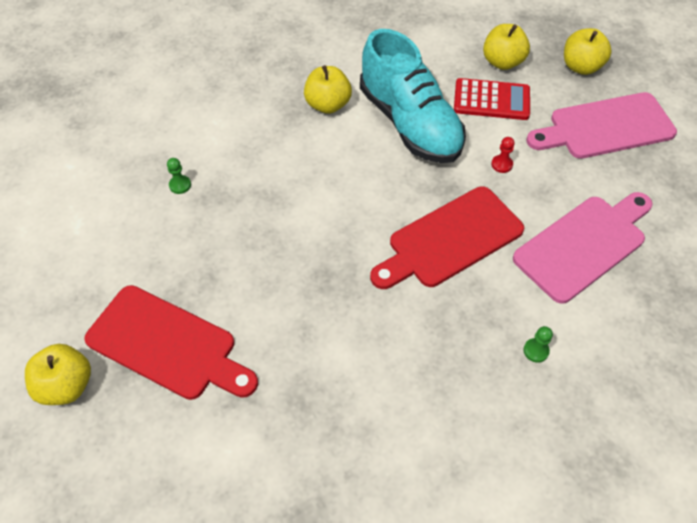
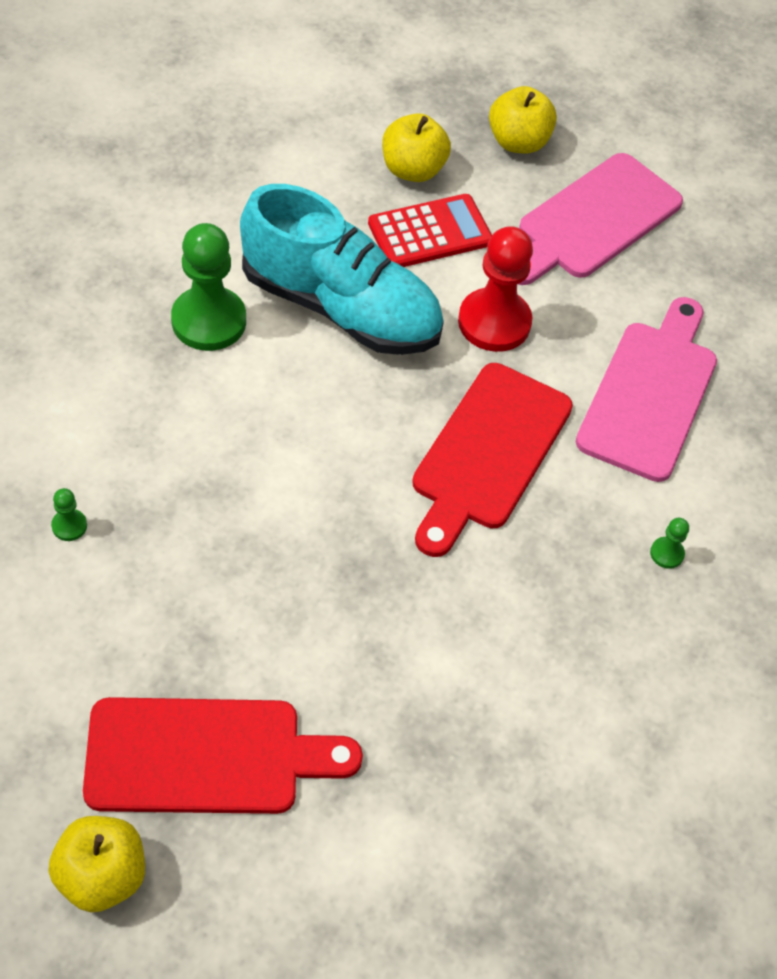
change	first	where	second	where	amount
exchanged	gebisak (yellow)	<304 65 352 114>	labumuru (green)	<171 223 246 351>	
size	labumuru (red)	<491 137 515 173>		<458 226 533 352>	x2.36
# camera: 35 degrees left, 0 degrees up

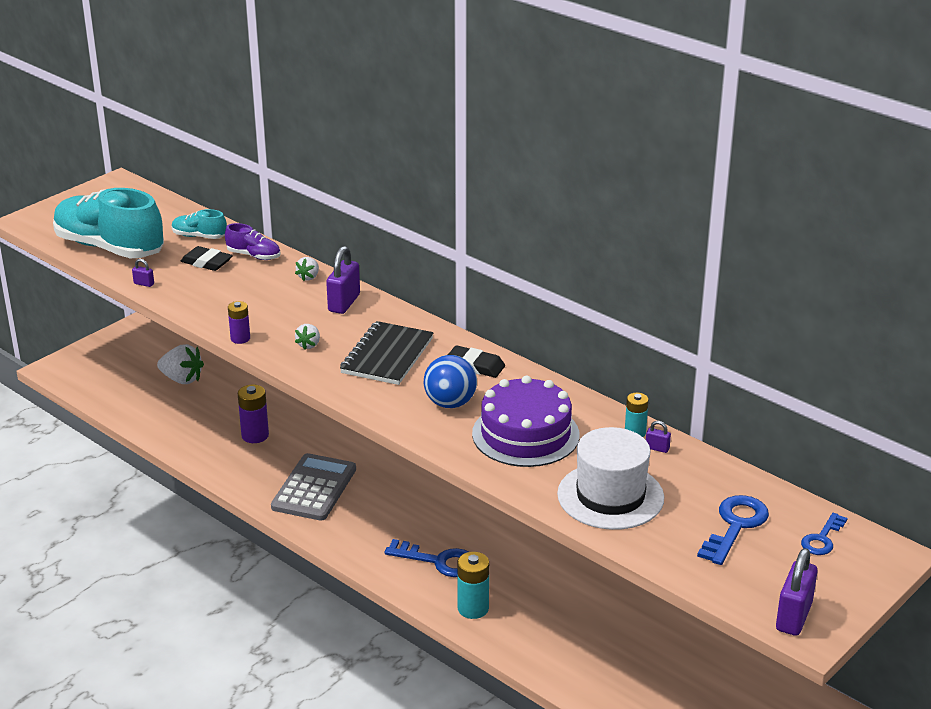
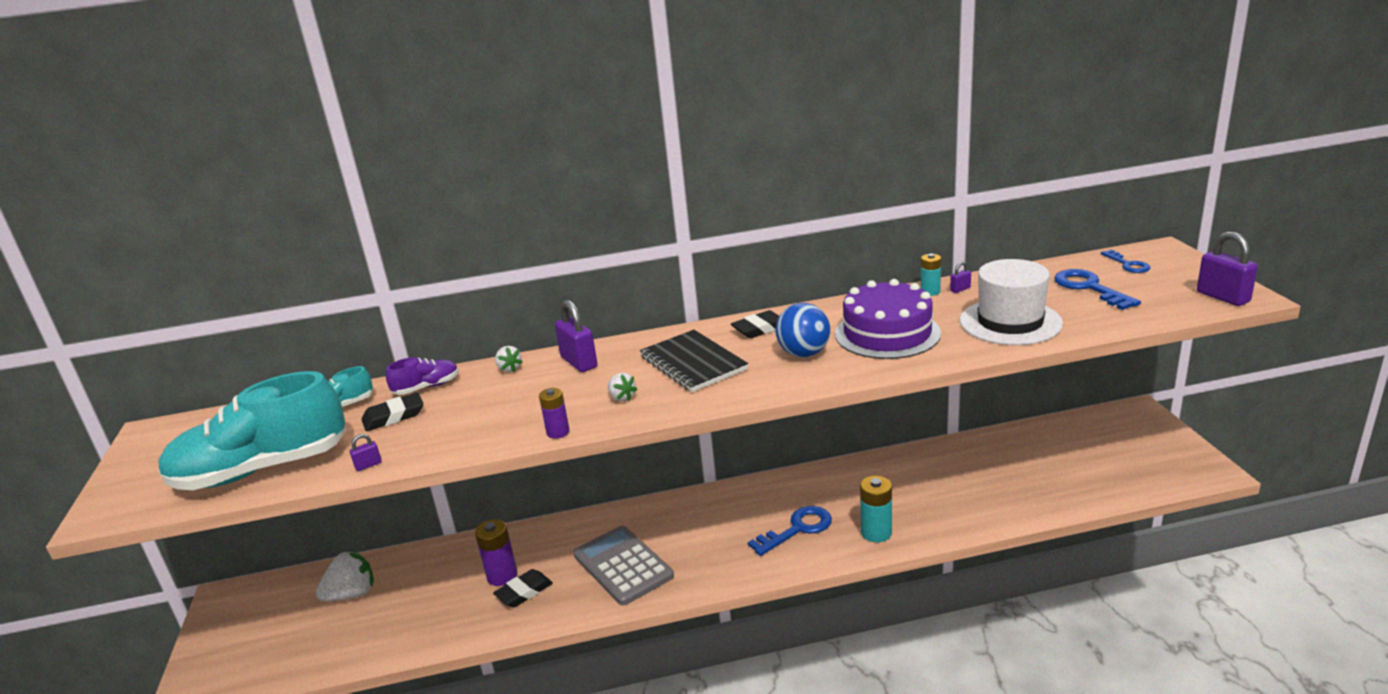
change	first	where	second	where	amount
appeared			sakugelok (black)	<493 569 553 608>	
# camera: 50 degrees left, 5 degrees down

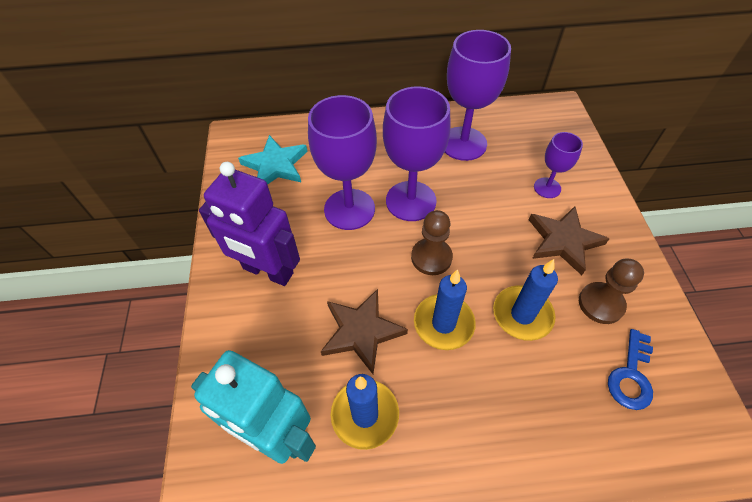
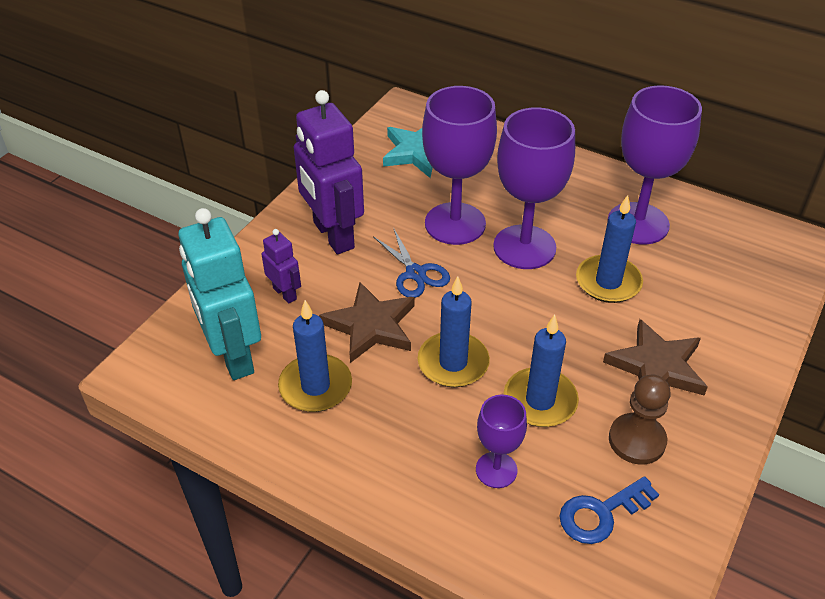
change	first	where	second	where	amount
missing	labumuru (brown)	<411 210 453 275>			
appeared			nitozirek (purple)	<262 229 301 304>	
appeared			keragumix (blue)	<373 227 450 298>	
appeared			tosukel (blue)	<576 195 643 303>	
relocated	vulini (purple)	<534 132 583 198>		<476 394 527 488>	
# camera: 35 degrees right, 10 degrees down

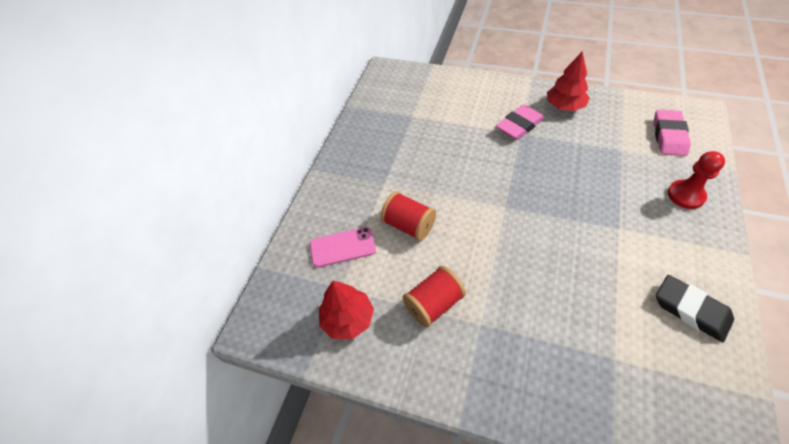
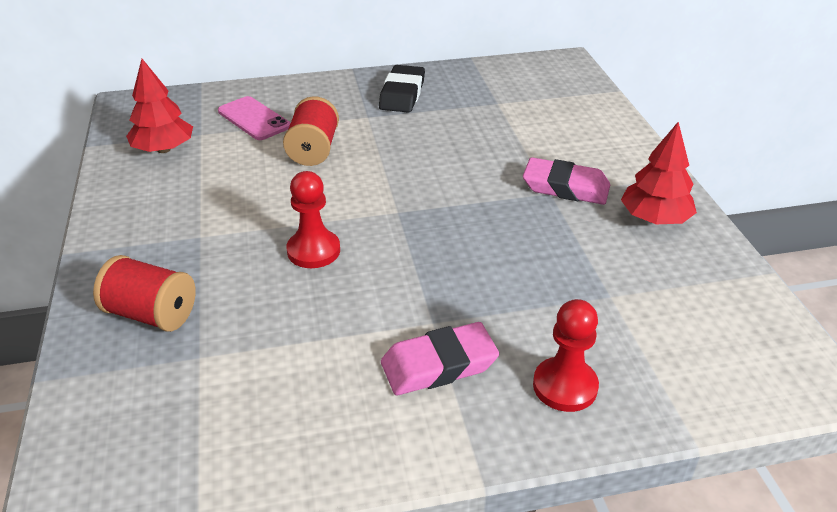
change	first	where	second	where	amount
appeared			labumuru (red)	<286 171 340 268>	
relocated	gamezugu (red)	<402 266 466 328>		<93 255 196 332>	
relocated	sakugelok (pink)	<653 110 691 156>		<381 322 499 395>	
relocated	sakugelok (black)	<656 275 734 342>		<379 65 425 113>	
# camera: 55 degrees right, 15 degrees down

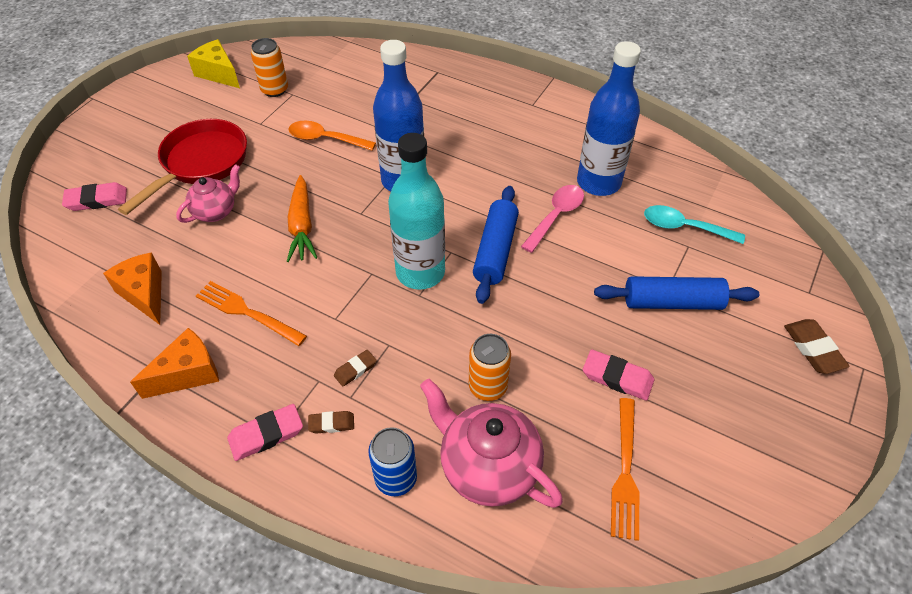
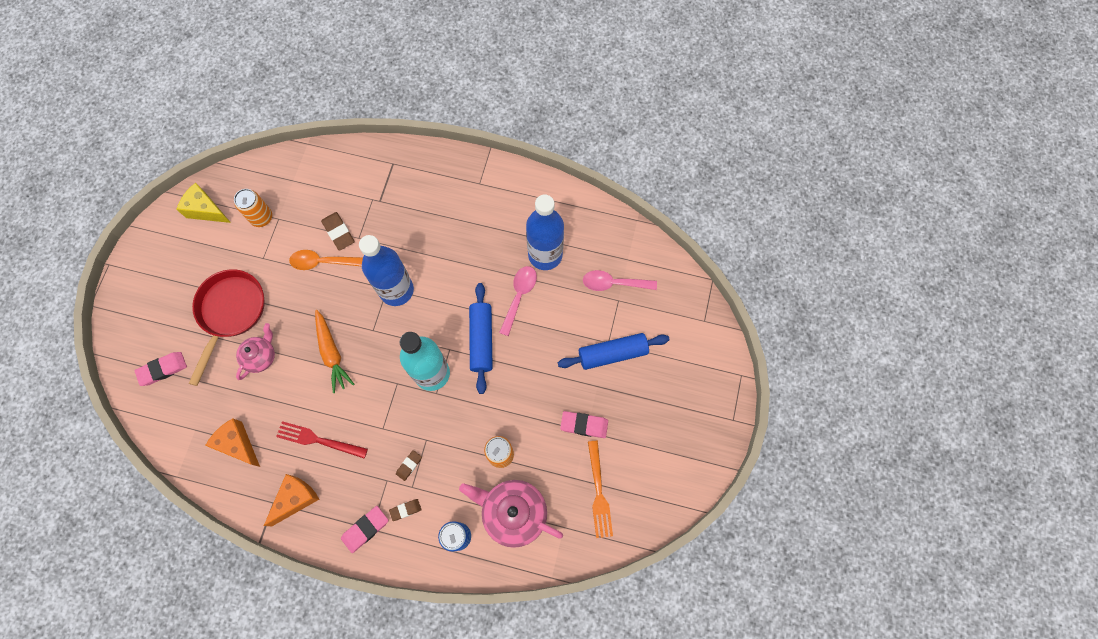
change	first	where	second	where	amount
relocated	sakugelok (brown)	<784 319 850 374>		<321 212 355 251>	
colour	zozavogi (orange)	<196 281 307 346>	zozavogi (red)	<276 421 368 459>	
colour	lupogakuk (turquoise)	<644 205 745 244>	lupogakuk (pink)	<583 270 657 291>	
# camera: 15 degrees left, 20 degrees up

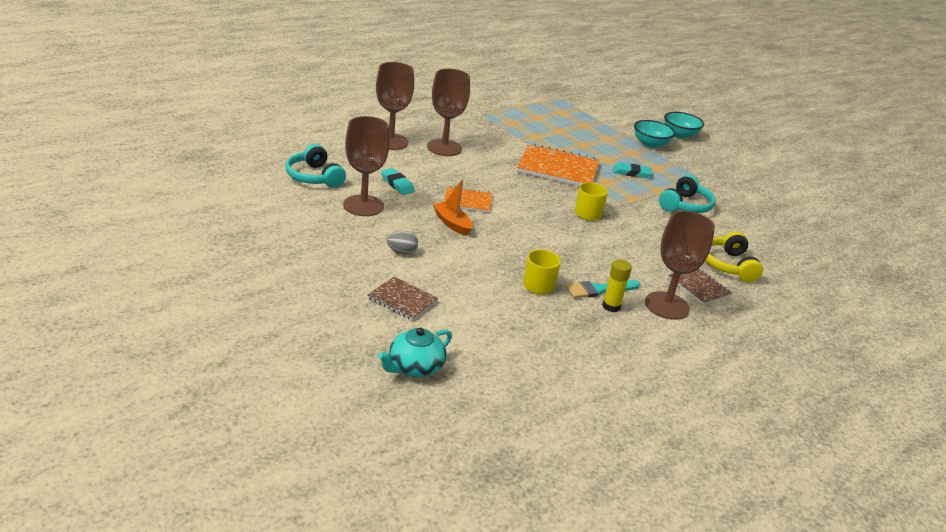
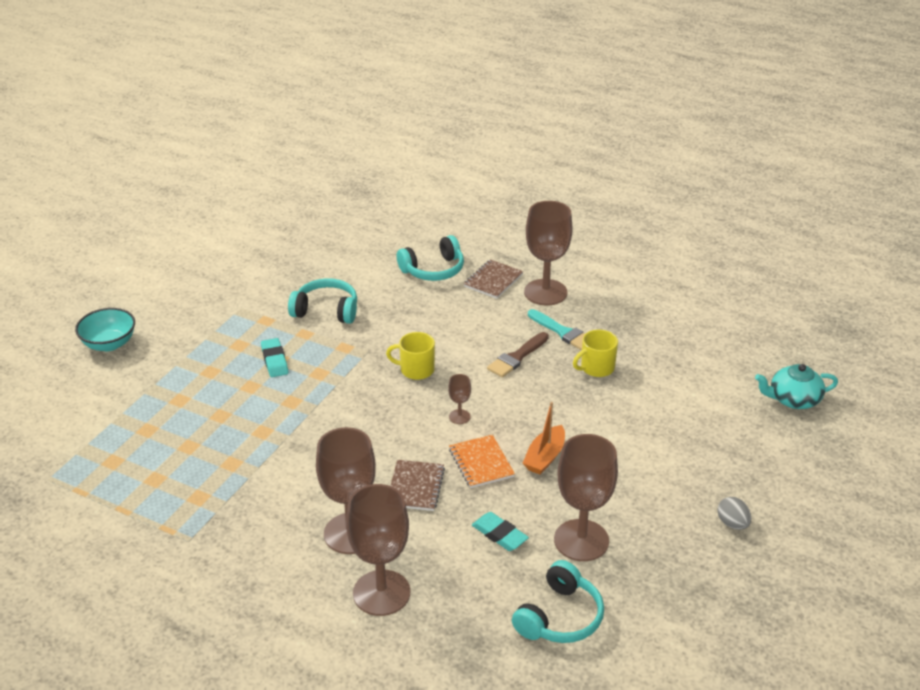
change	first	where	second	where	amount
missing	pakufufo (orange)	<517 144 600 186>			
missing	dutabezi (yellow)	<602 260 632 312>			
missing	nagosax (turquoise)	<634 120 675 148>			
appeared			vulini (brown)	<448 374 471 424>	
appeared			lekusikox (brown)	<487 332 549 378>	
relocated	pakufufo (brown)	<368 277 438 321>		<390 460 445 511>	
relocated	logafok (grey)	<387 231 418 254>		<717 497 751 530>	
colour	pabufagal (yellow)	<705 232 763 282>	pabufagal (turquoise)	<397 235 464 281>	
spun	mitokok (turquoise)	<378 328 452 377>		<755 364 838 409>	150 degrees clockwise
spun	sakugelok (turquoise)	<381 168 415 195>		<472 512 529 551>	75 degrees counterclockwise
# camera: 110 degrees left, 5 degrees up

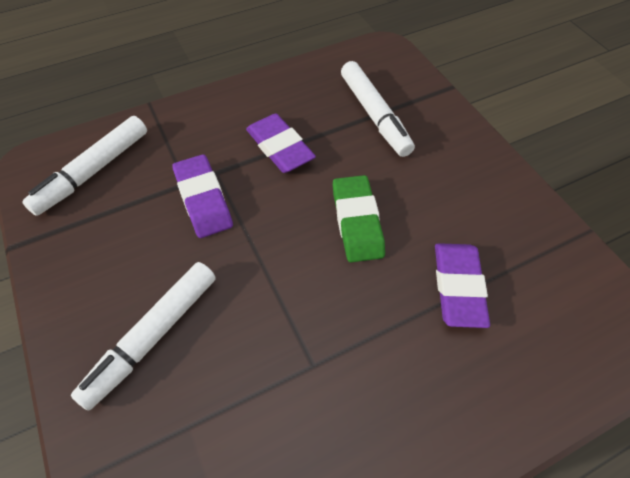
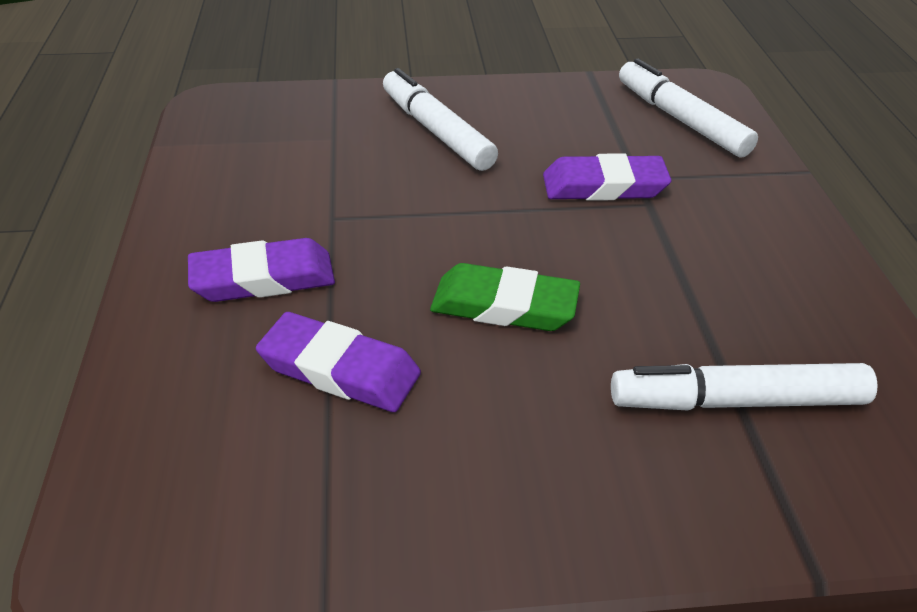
change	first	where	second	where	amount
relocated	sakugelok (purple)	<246 113 316 173>		<188 238 335 302>	
# camera: 110 degrees right, 15 degrees down

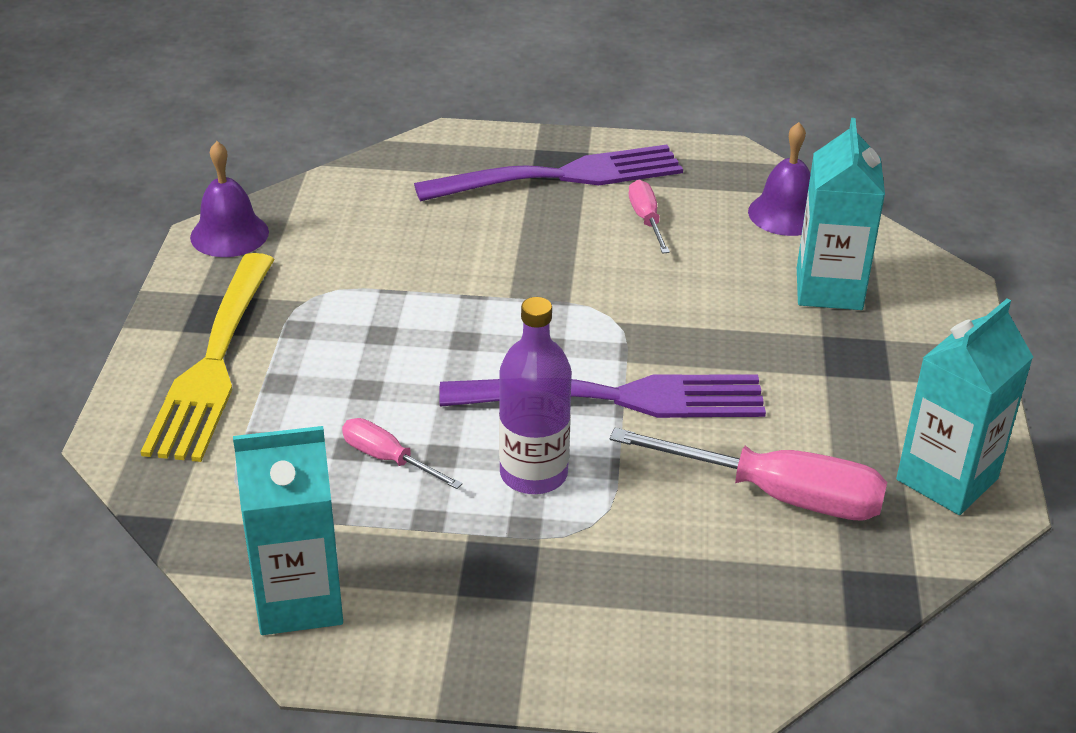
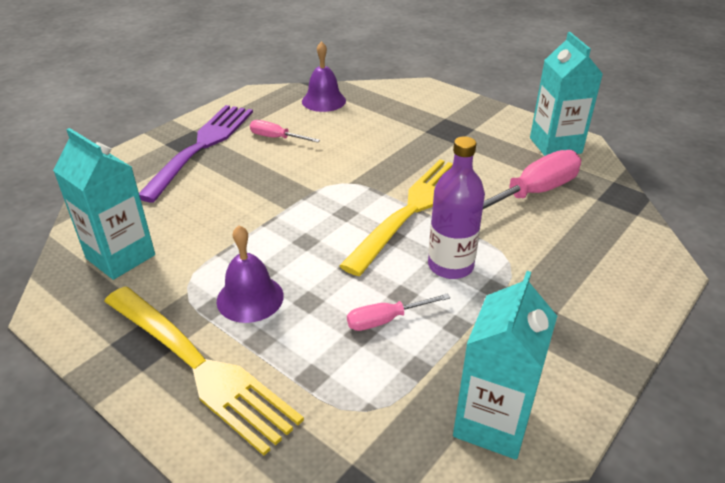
change	first	where	second	where	amount
relocated	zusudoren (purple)	<190 141 269 257>		<216 225 284 323>	
relocated	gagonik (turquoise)	<797 118 885 310>		<53 128 155 280>	
colour	zozavogi (purple)	<439 374 766 418>	zozavogi (yellow)	<339 159 453 276>	
# camera: 55 degrees left, 0 degrees up

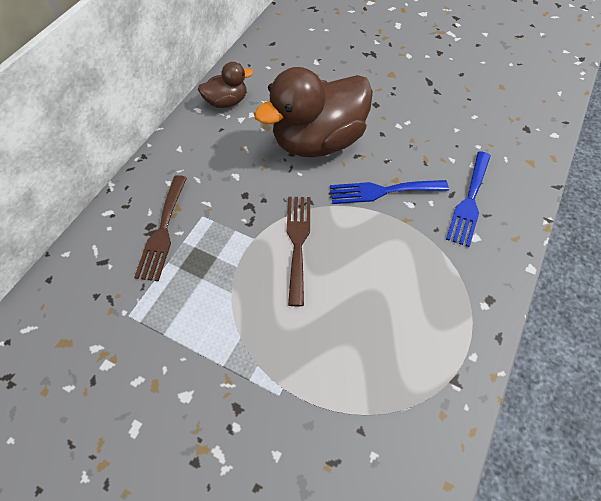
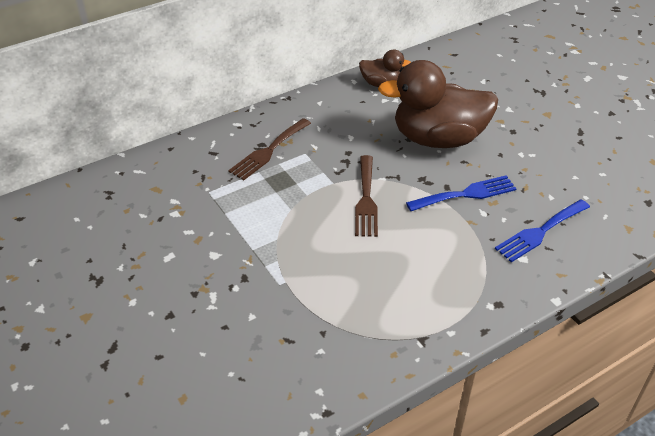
change	first	where	second	where	amount
spun	zozavogi (brown)	<287 197 310 306>		<355 155 378 237>	150 degrees clockwise
spun	zozavogi (blue)	<330 180 449 204>		<406 175 517 211>	135 degrees clockwise
# camera: 30 degrees right, 15 degrees down

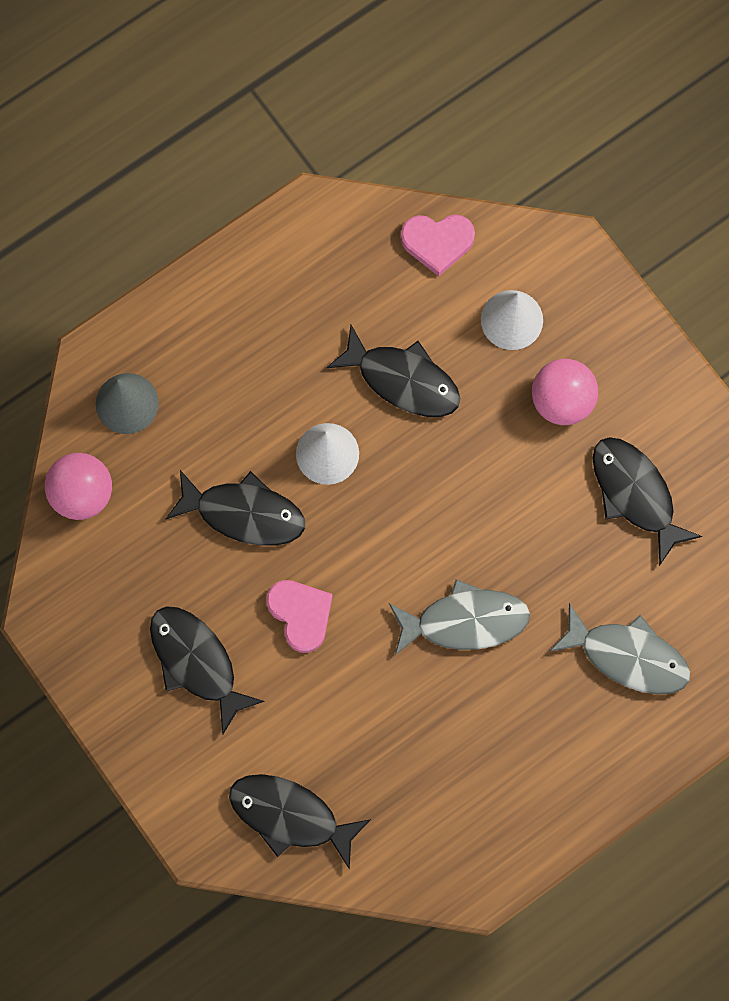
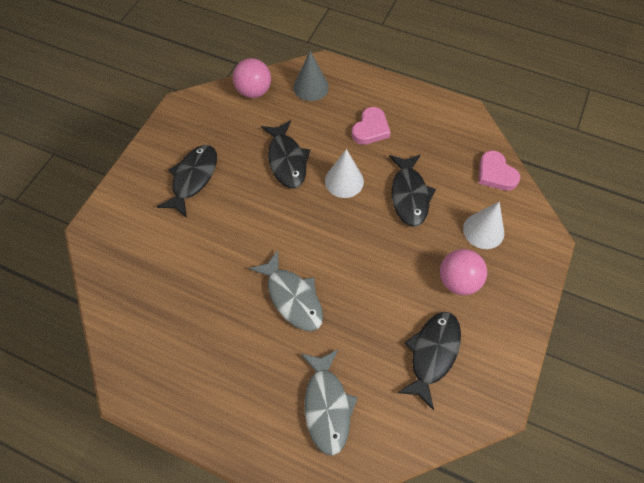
change	first	where	second	where	amount
missing	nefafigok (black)	<229 774 371 870>			
relocated	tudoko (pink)	<266 580 333 653>		<352 107 391 145>	
# camera: 60 degrees right, 15 degrees down

